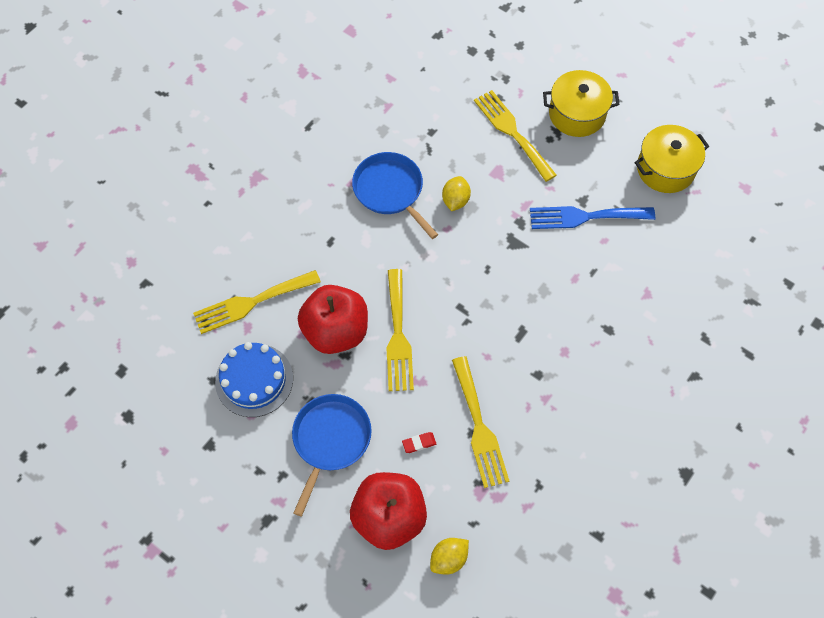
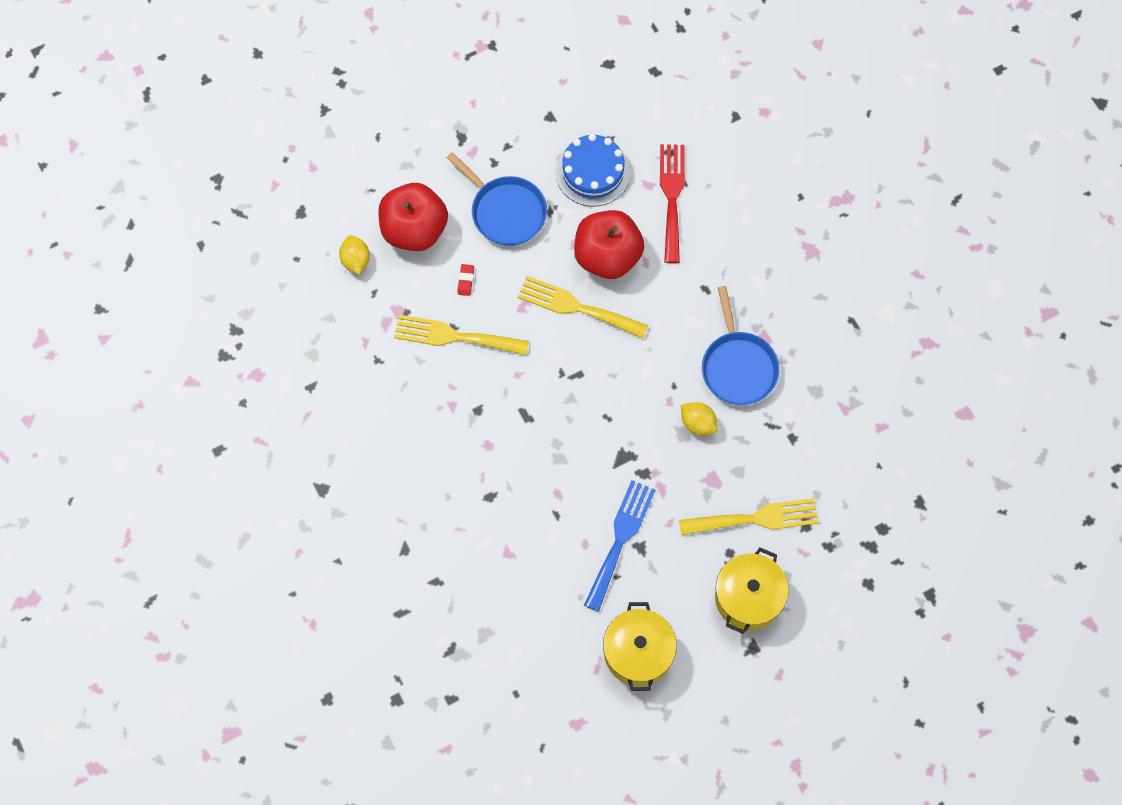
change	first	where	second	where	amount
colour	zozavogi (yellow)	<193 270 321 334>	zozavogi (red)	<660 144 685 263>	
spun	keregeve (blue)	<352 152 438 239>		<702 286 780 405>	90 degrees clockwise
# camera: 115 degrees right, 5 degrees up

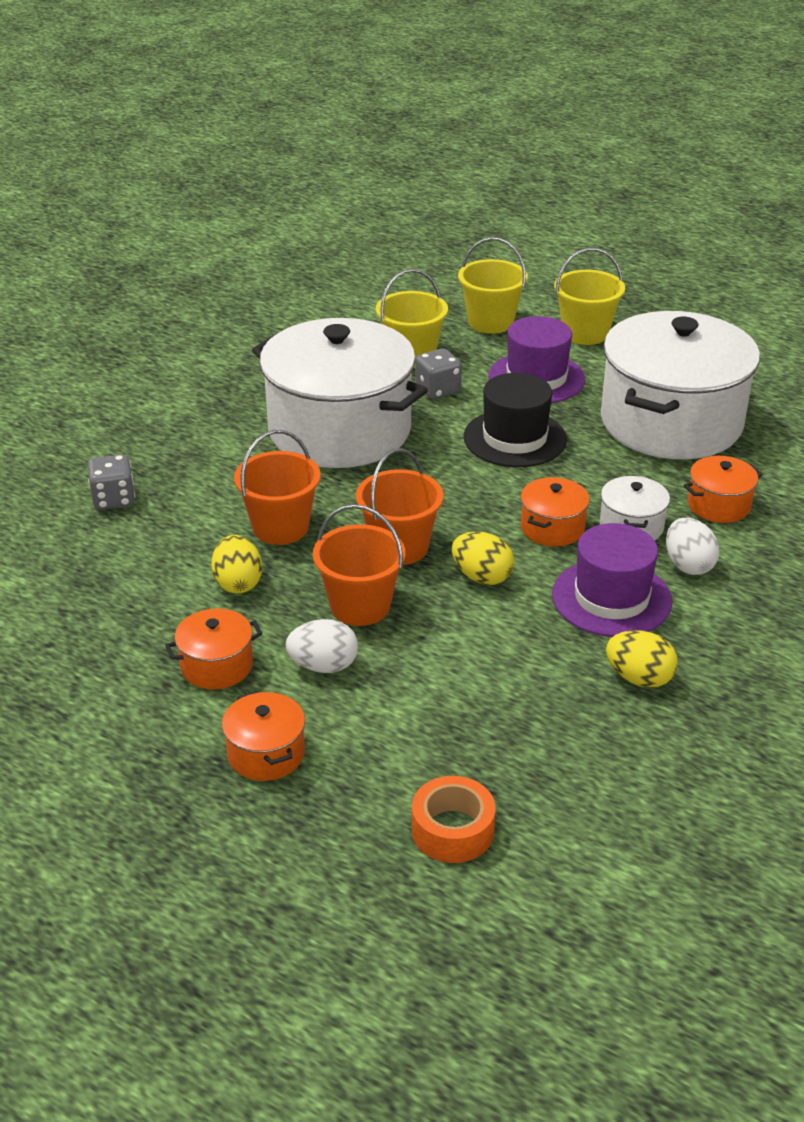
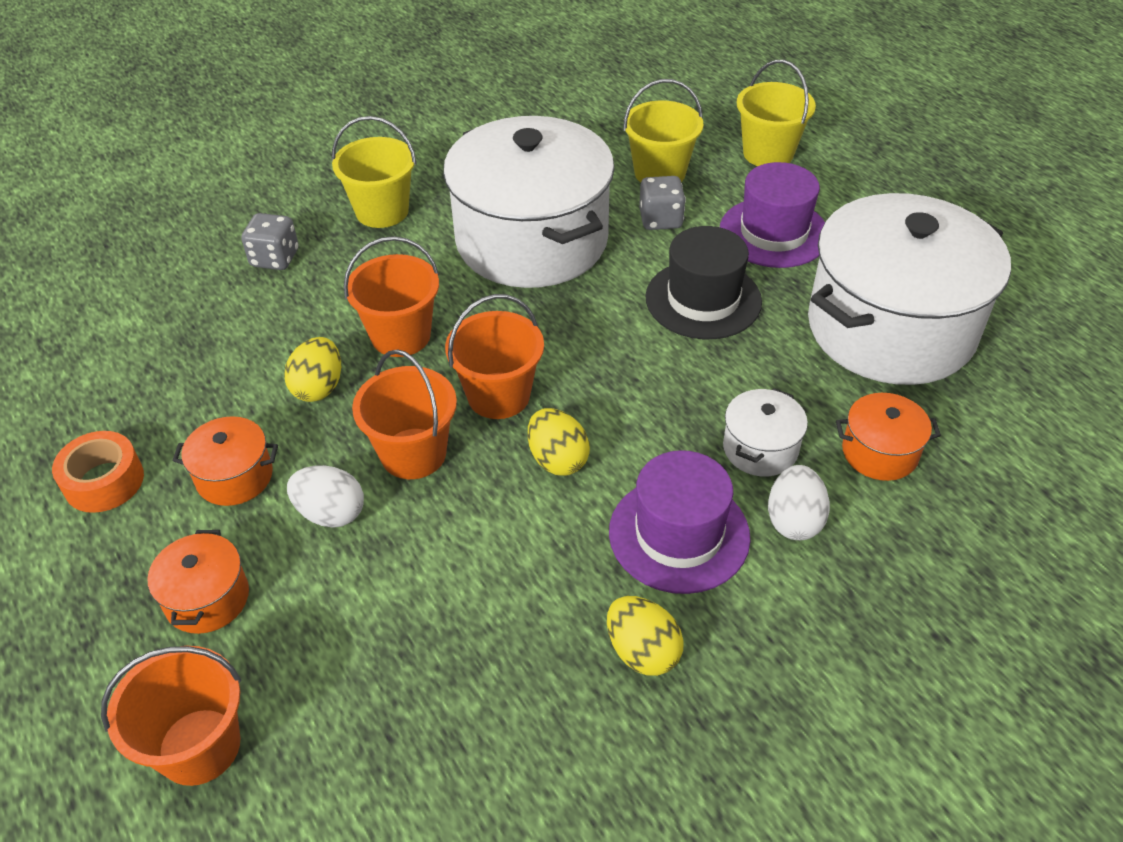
change	first	where	second	where	amount
missing	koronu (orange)	<521 477 590 546>			
appeared			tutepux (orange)	<101 646 241 786>	
relocated	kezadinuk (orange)	<412 776 495 863>		<52 431 144 513>	
relocated	tutepux (yellow)	<554 248 625 345>		<332 116 416 228>	
# camera: 25 degrees right, 10 degrees up

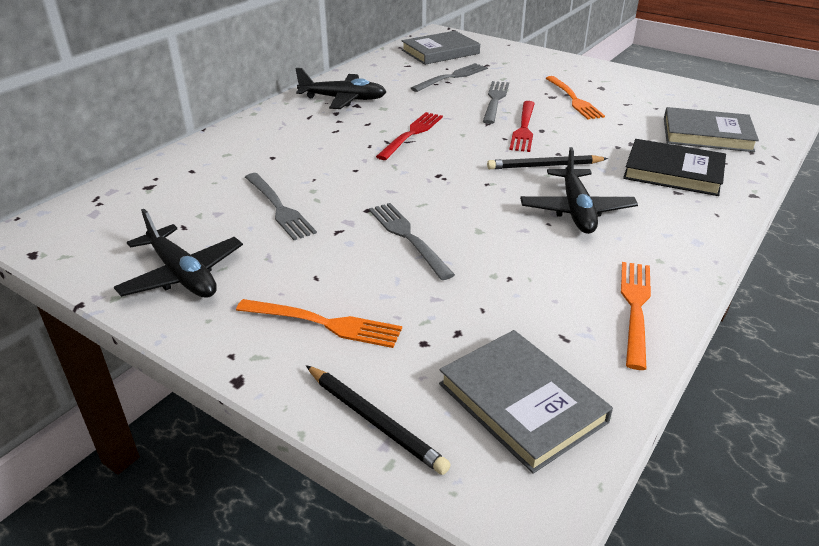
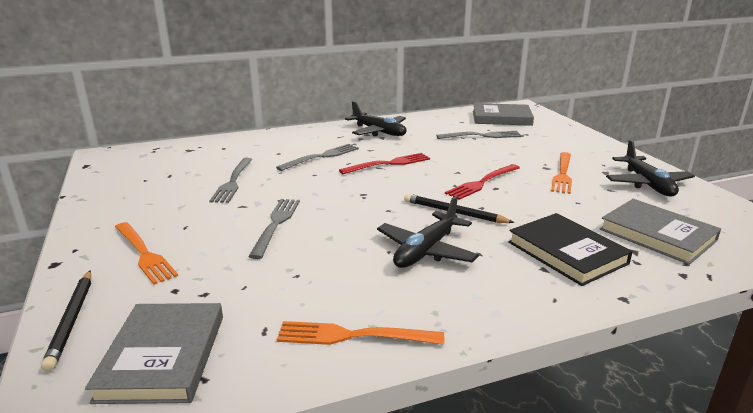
change	first	where	second	where	amount
relocated	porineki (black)	<114 209 243 298>		<606 140 695 197>	
relocated	zozavogi (grey)	<483 81 509 124>		<276 144 359 171>	
spun	zozavogi (orange)	<621 262 651 370>		<277 321 444 345>	135 degrees counterclockwise
# camera: 35 degrees right, 10 degrees down

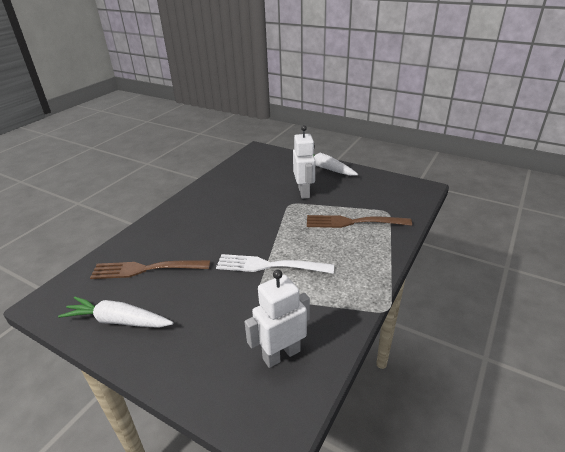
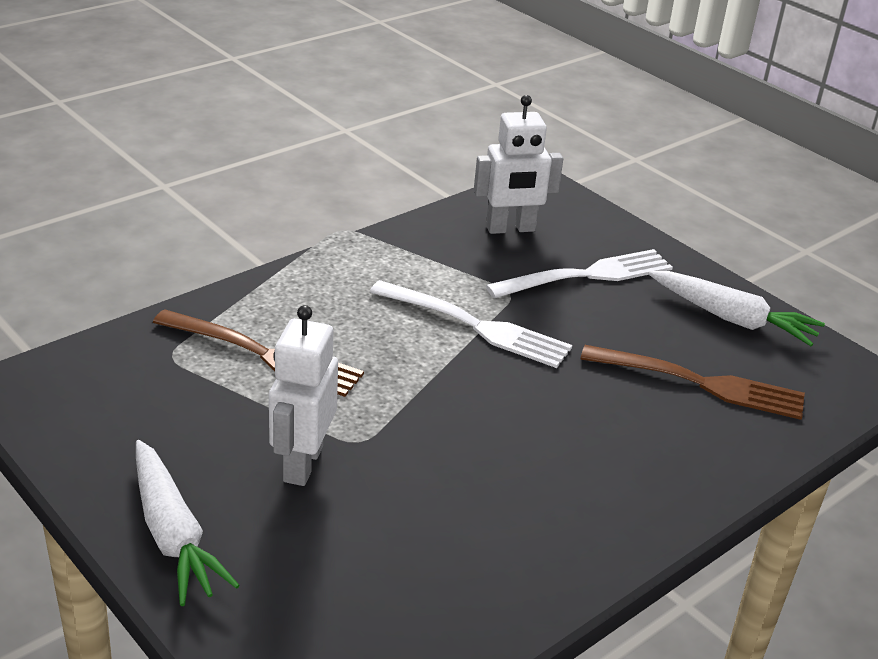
change	first	where	second	where	amount
appeared			zozavogi (white)	<486 249 673 298>	
# camera: 165 degrees left, 0 degrees up

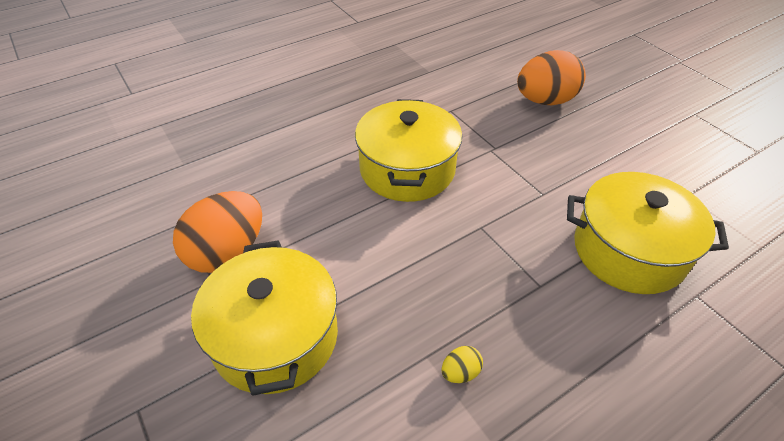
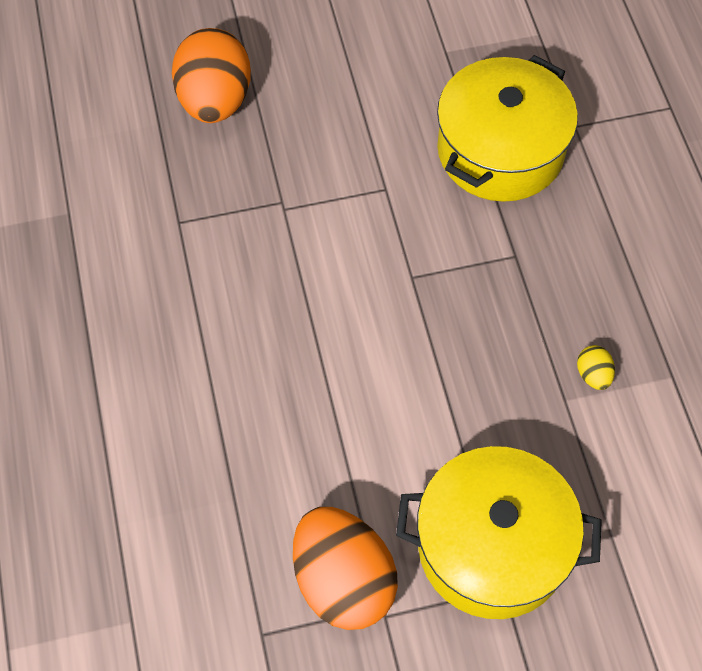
change	first	where	second	where	amount
missing	koronu (yellow)	<355 99 462 202>			
# camera: 70 degrees left, 15 degrees up

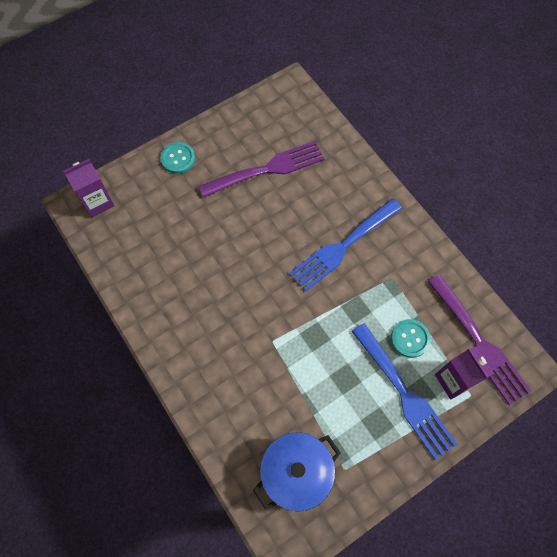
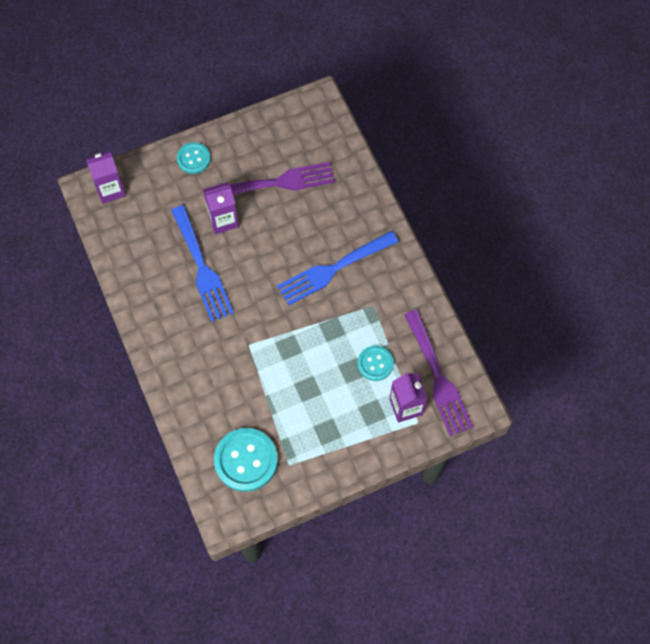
change	first	where	second	where	amount
appeared			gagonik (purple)	<203 182 239 234>	
relocated	zozavogi (blue)	<351 323 458 460>		<171 205 234 322>	
exchanged	koronu (blue)	<253 432 341 512>	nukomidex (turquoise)	<214 428 278 492>	
# camera: 10 degrees right, 0 degrees up

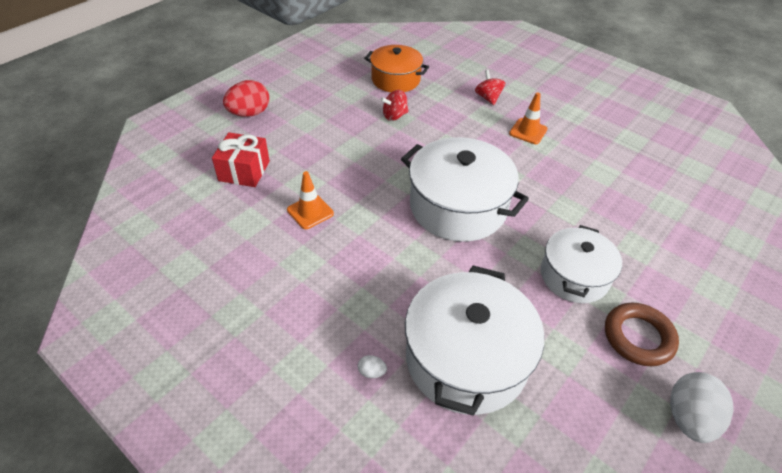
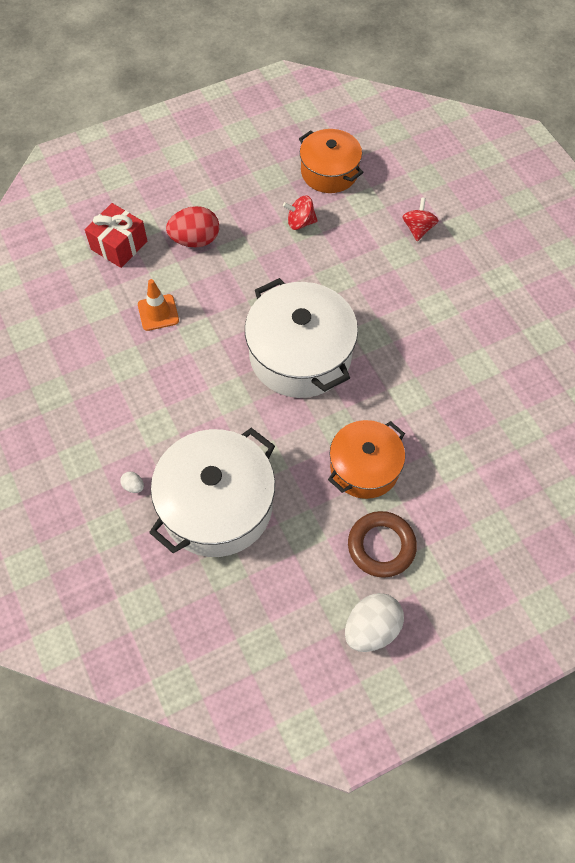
change	first	where	second	where	amount
missing	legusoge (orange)	<509 92 548 144>			
relocated	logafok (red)	<223 80 269 117>		<166 206 219 247>	
colour	koronu (white)	<541 225 622 303>	koronu (orange)	<328 420 405 499>	
# camera: 25 degrees right, 15 degrees up

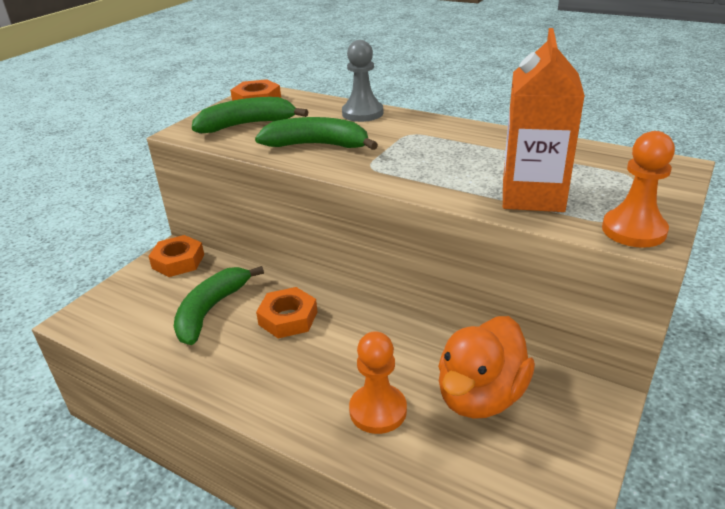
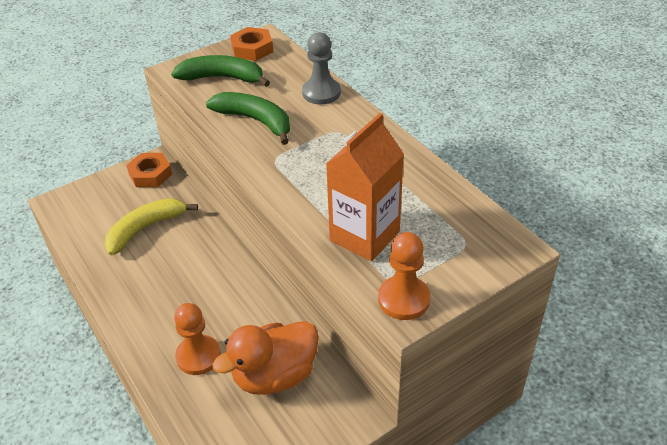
change	first	where	second	where	amount
missing	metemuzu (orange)	<256 287 317 338>			
colour	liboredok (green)	<174 266 264 345>	liboredok (yellow)	<104 198 198 255>	
# camera: 25 degrees right, 10 degrees up

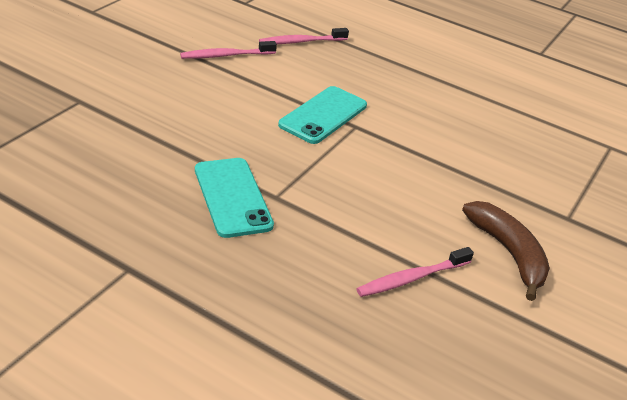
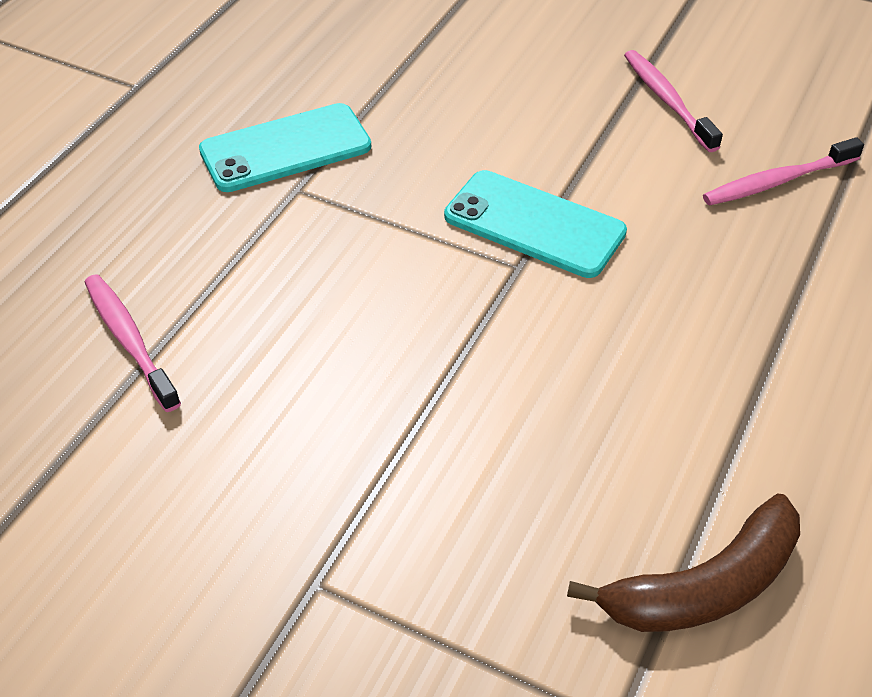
change	first	where	second	where	amount
relocated	liboredok (brown)	<462 201 550 301>		<567 493 800 632>	
spun	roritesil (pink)	<259 28 349 44>		<703 137 864 205>	90 degrees counterclockwise
# camera: 90 degrees right, 10 degrees up

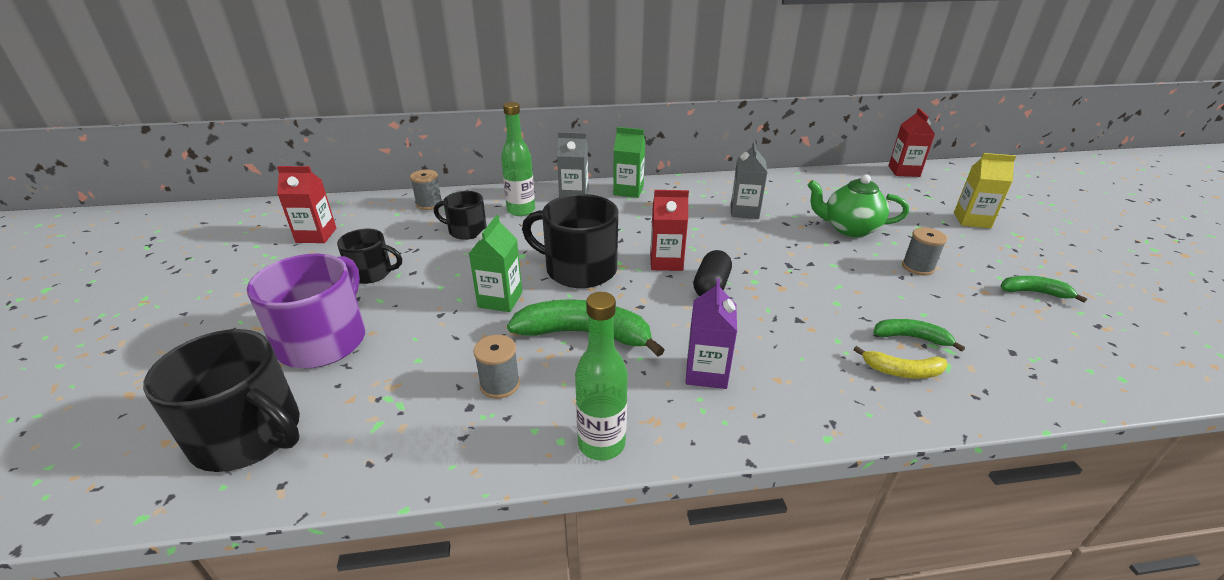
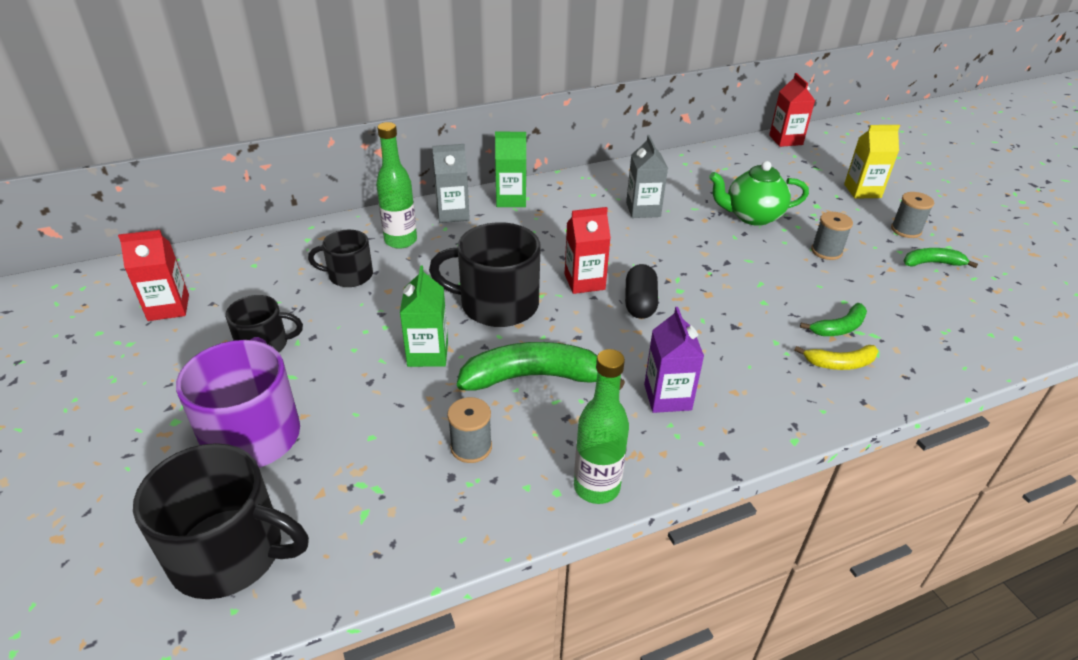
change	first	where	second	where	amount
relocated	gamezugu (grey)	<410 170 442 210>		<891 192 934 238>	
spun	liboredok (green)	<873 319 965 352>		<800 303 867 336>	150 degrees clockwise
# camera: 15 degrees left, 5 degrees up

